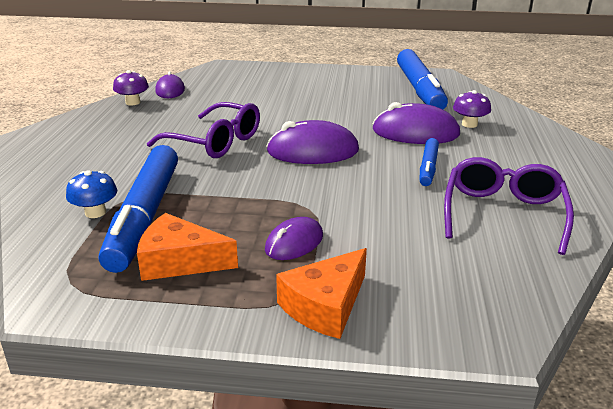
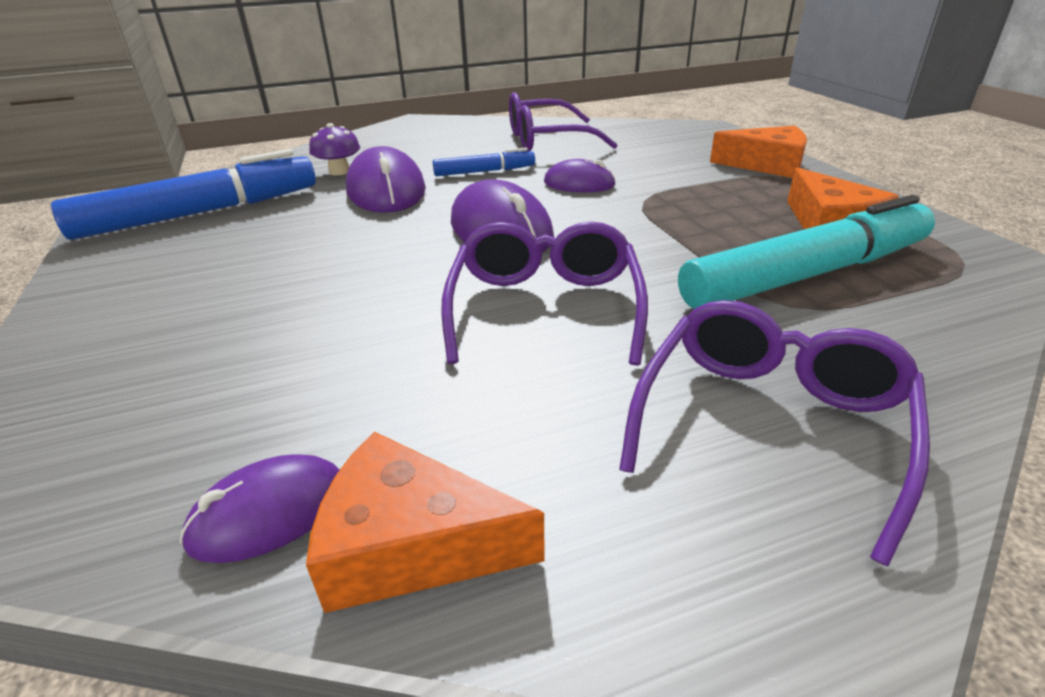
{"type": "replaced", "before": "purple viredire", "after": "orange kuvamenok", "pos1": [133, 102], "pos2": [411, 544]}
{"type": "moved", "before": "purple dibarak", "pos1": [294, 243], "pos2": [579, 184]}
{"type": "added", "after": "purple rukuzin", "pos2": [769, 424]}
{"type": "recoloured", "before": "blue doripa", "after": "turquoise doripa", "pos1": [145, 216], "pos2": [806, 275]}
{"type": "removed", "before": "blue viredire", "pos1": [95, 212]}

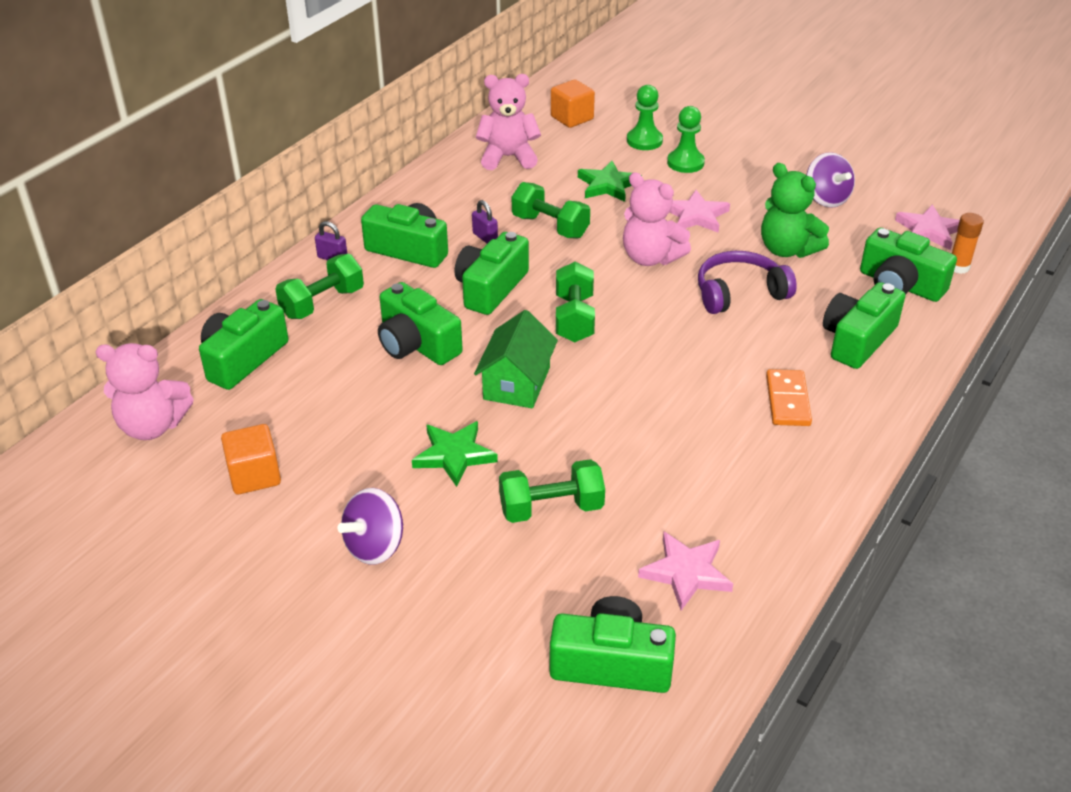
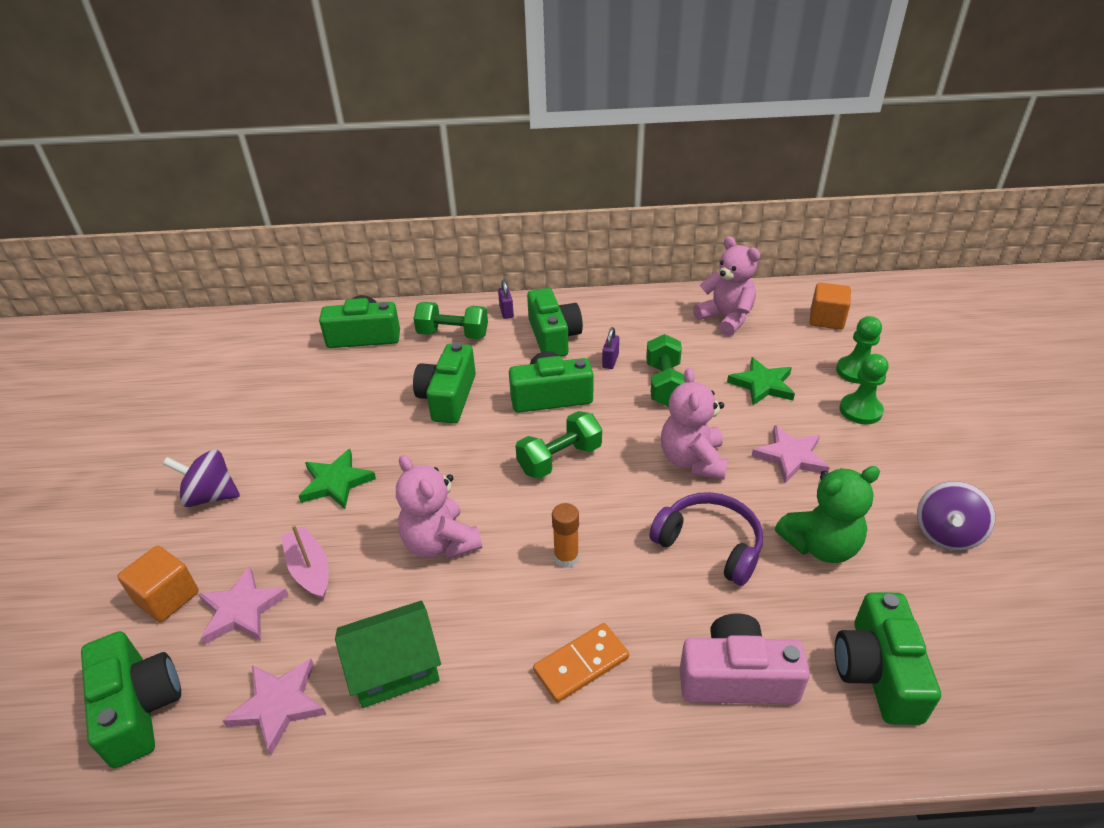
{"type": "moved", "before": "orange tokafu", "pos1": [254, 475], "pos2": [167, 597]}
{"type": "moved", "before": "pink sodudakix", "pos1": [929, 231], "pos2": [241, 610]}
{"type": "replaced", "before": "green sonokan", "after": "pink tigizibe", "pos1": [551, 508], "pos2": [309, 569]}
{"type": "moved", "before": "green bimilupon", "pos1": [517, 383], "pos2": [394, 668]}
{"type": "moved", "before": "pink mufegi", "pos1": [152, 426], "pos2": [440, 543]}
{"type": "moved", "before": "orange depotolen", "pos1": [958, 267], "pos2": [566, 557]}
{"type": "recoloured", "before": "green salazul", "after": "pink salazul", "pos1": [857, 340], "pos2": [736, 678]}
{"type": "turned", "before": "green mufegi", "pos1": [787, 250], "pos2": [820, 545], "turn": -120}

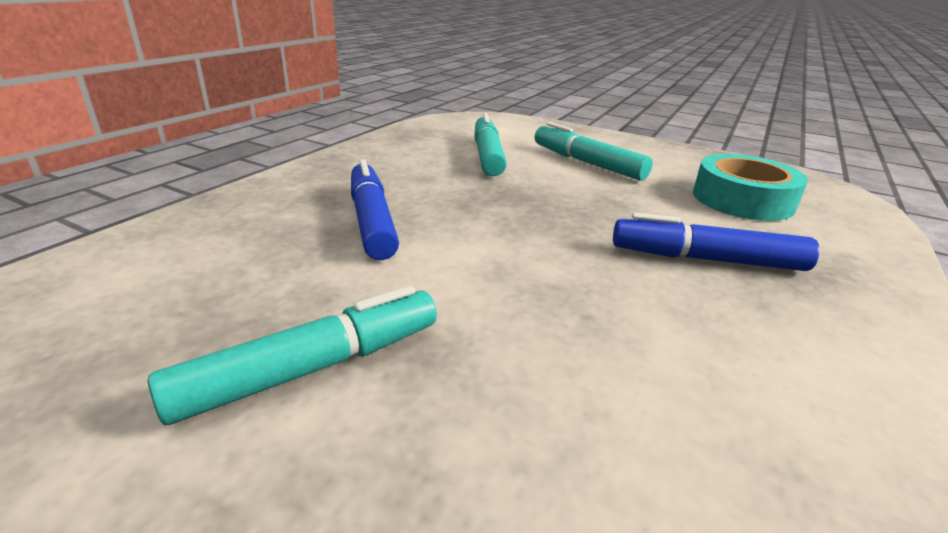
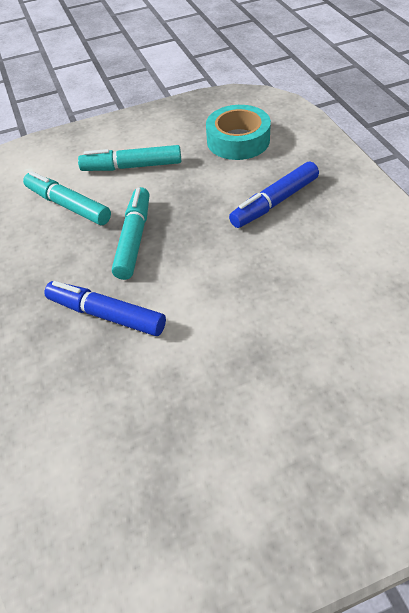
{"type": "moved", "before": "turquoise doripa", "pos1": [312, 368], "pos2": [134, 239]}

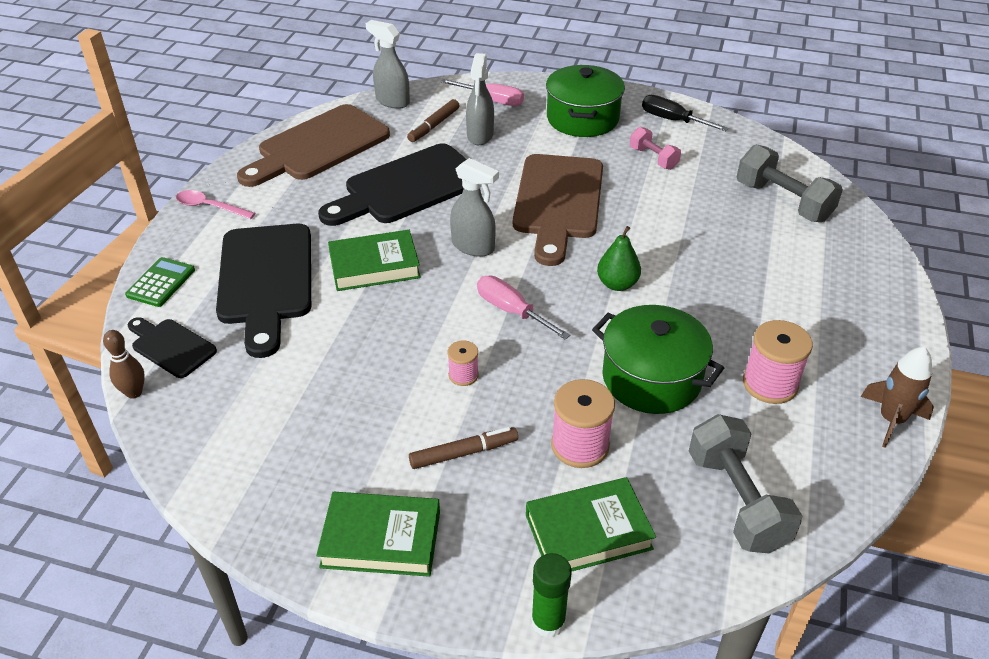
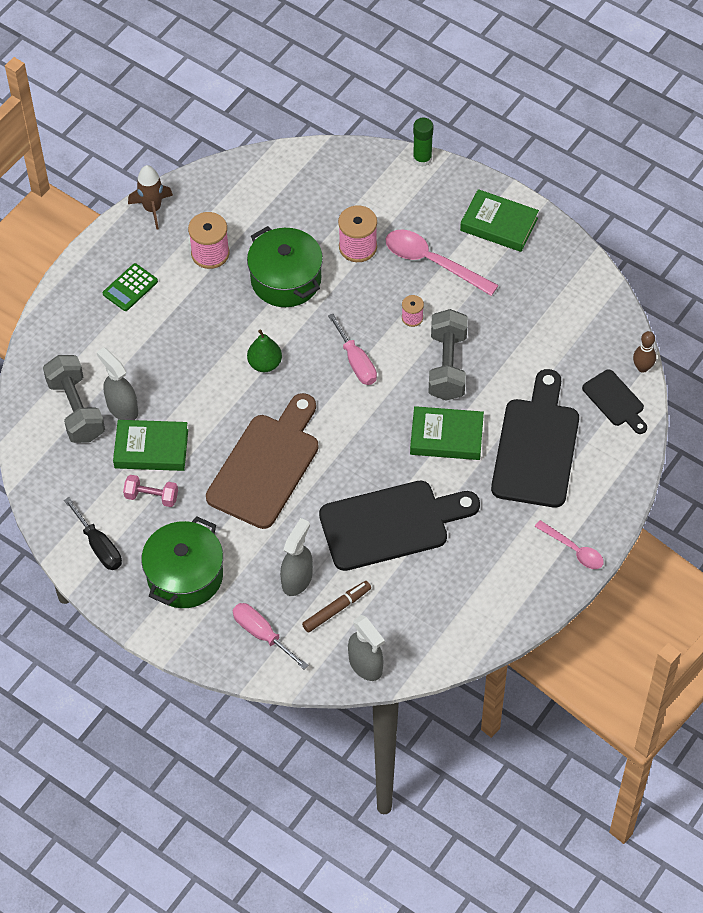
{"type": "moved", "before": "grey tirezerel", "pos1": [473, 246], "pos2": [122, 408]}
{"type": "moved", "before": "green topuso", "pos1": [161, 283], "pos2": [130, 288]}
{"type": "moved", "before": "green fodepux", "pos1": [588, 532], "pos2": [151, 449]}
{"type": "turned", "before": "pink sonokan", "pos1": [653, 158], "pos2": [151, 496], "turn": -60}
{"type": "replaced", "before": "brown doripa", "after": "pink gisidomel", "pos1": [463, 453], "pos2": [432, 262]}
{"type": "moved", "before": "grey sonokan", "pos1": [736, 501], "pos2": [447, 366]}
{"type": "removed", "before": "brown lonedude", "pos1": [318, 146]}

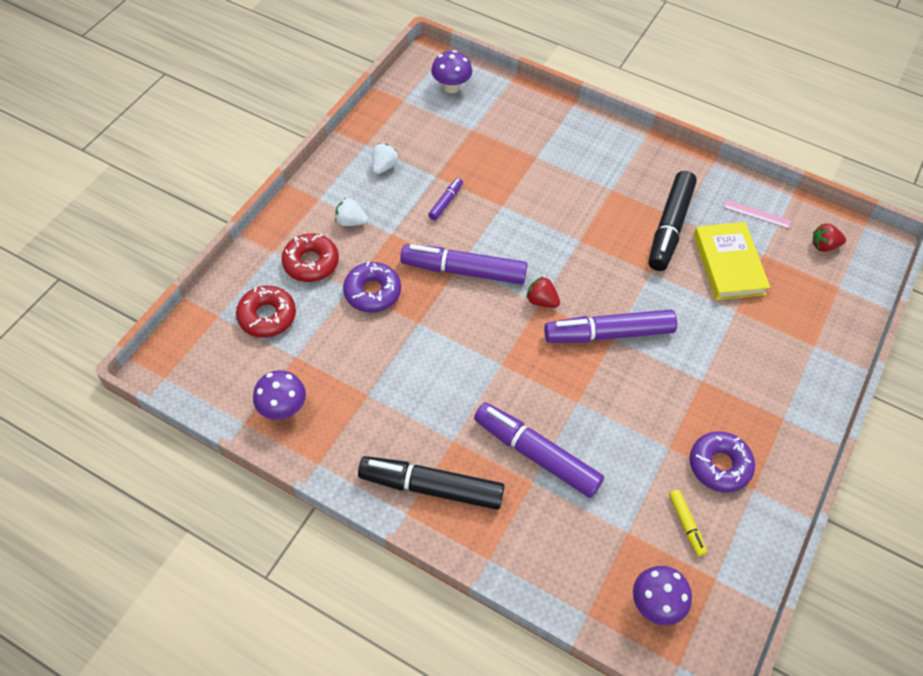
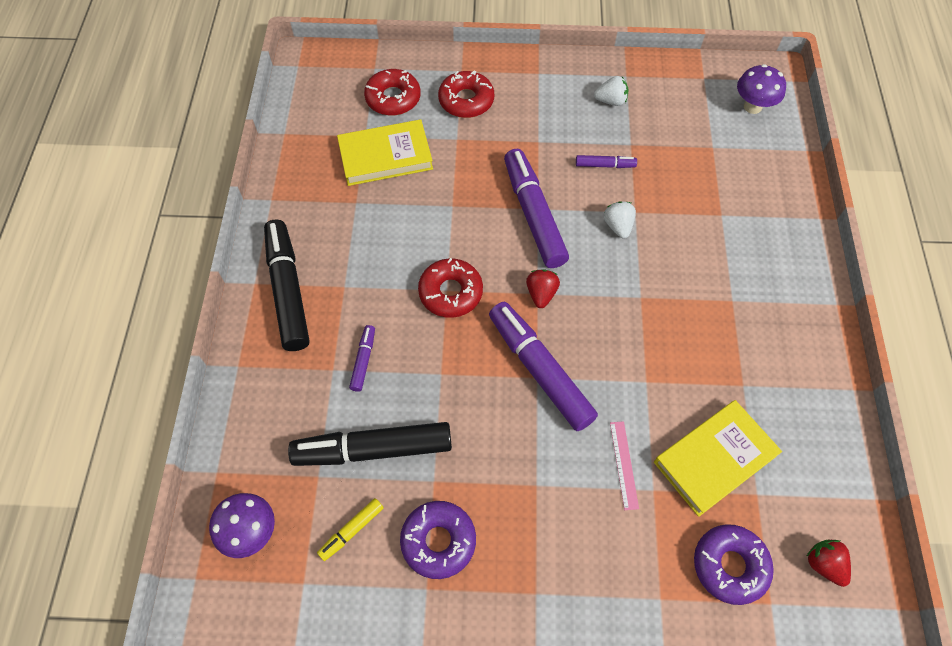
{"type": "moved", "before": "black doripa", "pos1": [669, 227], "pos2": [373, 449]}
{"type": "added", "after": "yellow fodepux", "pos2": [385, 156]}
{"type": "resized", "before": "purple doripa", "pos1": [536, 454], "pos2": [363, 360], "scale": 0.46}
{"type": "added", "after": "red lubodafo", "pos2": [450, 292]}
{"type": "moved", "before": "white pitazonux", "pos1": [351, 221], "pos2": [618, 226]}
{"type": "moved", "before": "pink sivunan", "pos1": [757, 214], "pos2": [624, 464]}
{"type": "moved", "before": "purple lubodafo", "pos1": [372, 292], "pos2": [729, 565]}
{"type": "removed", "before": "purple viredire", "pos1": [283, 409]}

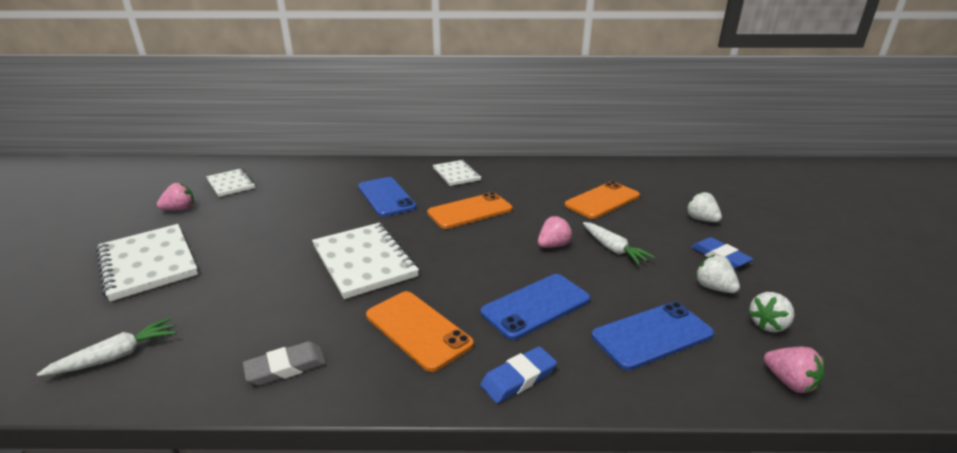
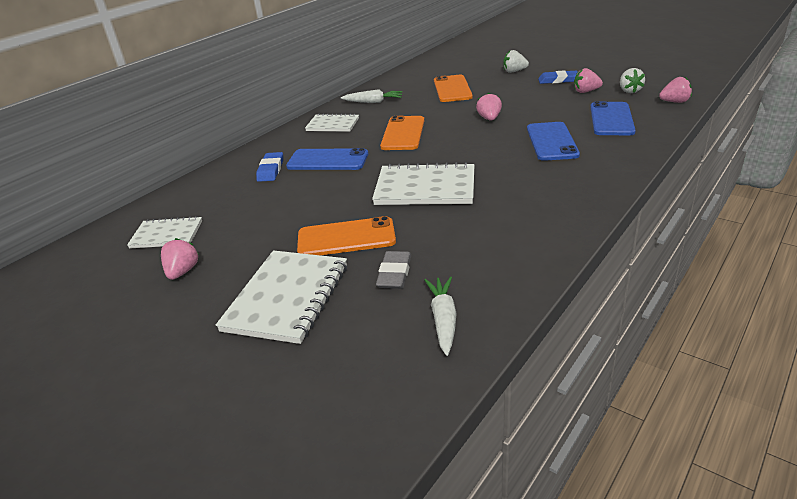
{"type": "turned", "before": "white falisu", "pos1": [148, 263], "pos2": [287, 298], "turn": -75}
{"type": "moved", "before": "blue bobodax", "pos1": [518, 378], "pos2": [271, 170]}
{"type": "moved", "before": "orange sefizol", "pos1": [418, 329], "pos2": [346, 238]}
{"type": "moved", "before": "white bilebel", "pos1": [613, 249], "pos2": [373, 102]}
{"type": "moved", "before": "grey bobodax", "pos1": [286, 367], "pos2": [394, 273]}
{"type": "recoloured", "before": "white pitazonux", "after": "pink pitazonux", "pos1": [714, 288], "pos2": [585, 91]}

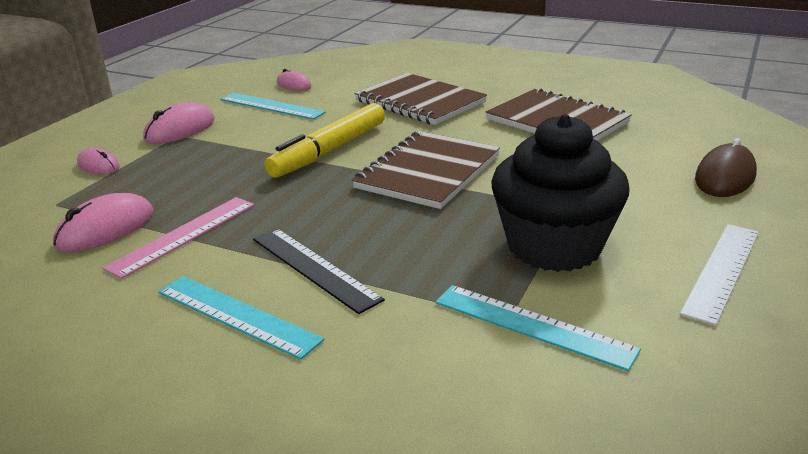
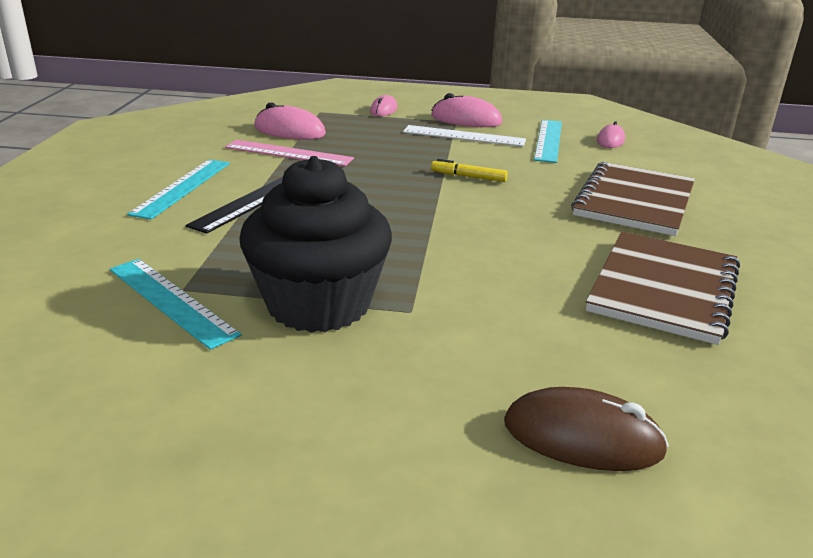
{"type": "turned", "before": "turquoise sivunan", "pos1": [532, 326], "pos2": [170, 301], "turn": -60}
{"type": "moved", "before": "white sivunan", "pos1": [721, 270], "pos2": [464, 136]}
{"type": "resized", "before": "yellow doripa", "pos1": [329, 150], "pos2": [468, 177], "scale": 0.47}
{"type": "removed", "before": "brown falisu", "pos1": [428, 172]}

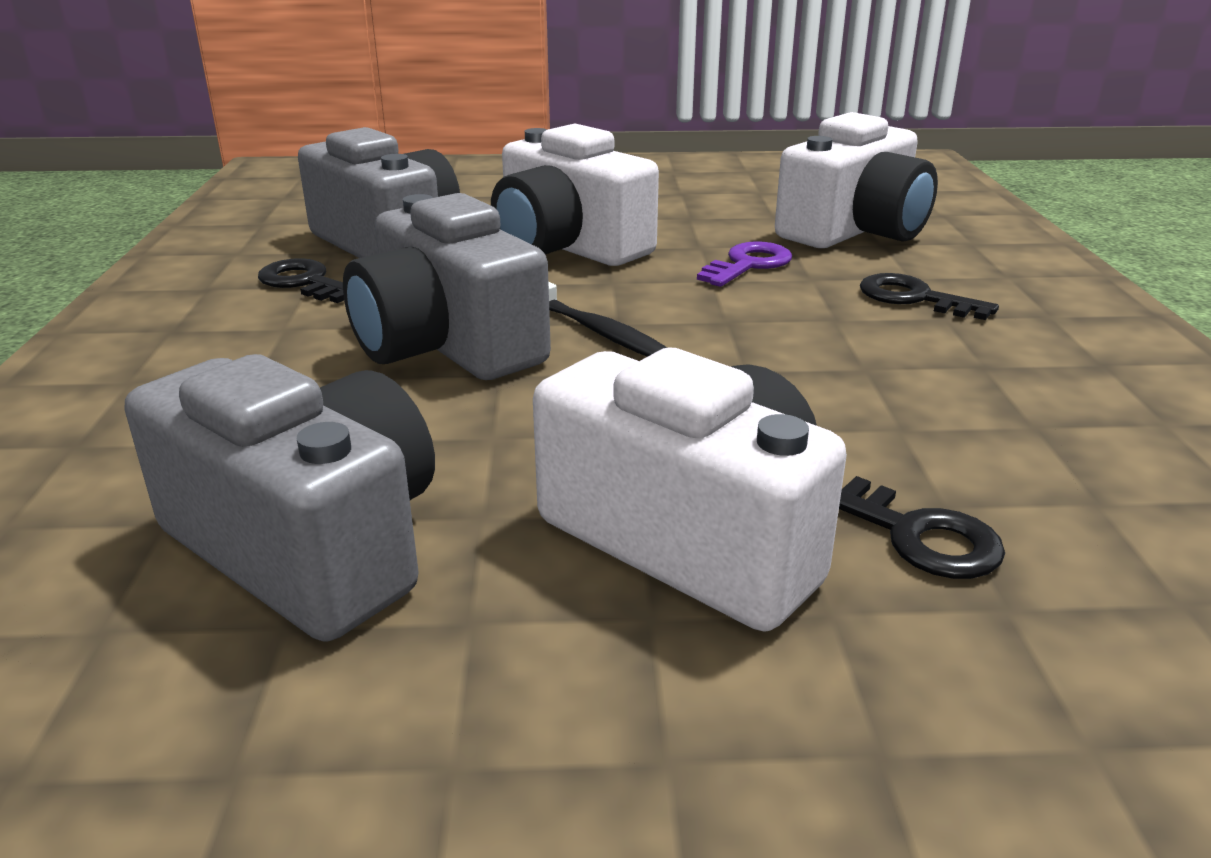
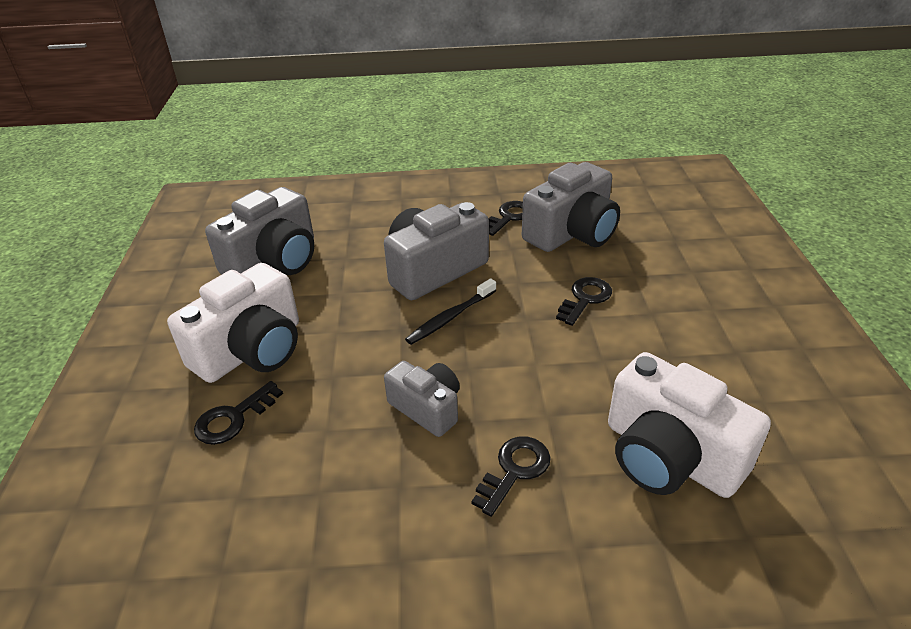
{"type": "added", "after": "grey salazul", "pos2": [427, 408]}
{"type": "replaced", "before": "white salazul", "after": "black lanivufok", "pos1": [567, 247], "pos2": [585, 299]}
{"type": "removed", "before": "purple lanivufok", "pos1": [748, 264]}

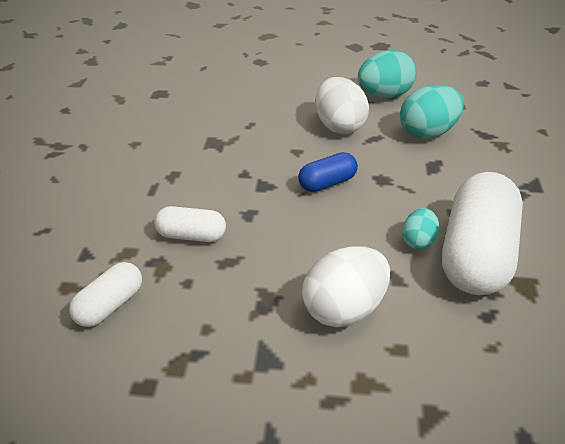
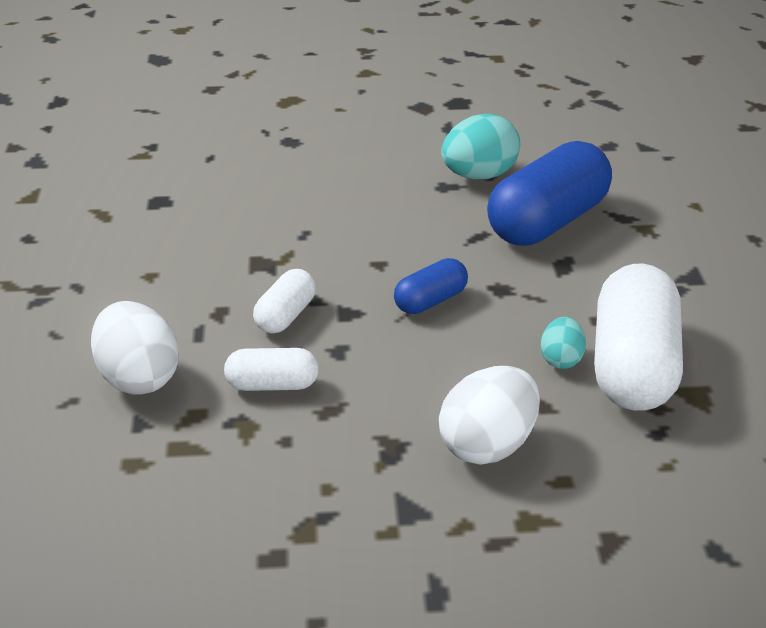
{"type": "moved", "before": "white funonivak", "pos1": [339, 126], "pos2": [138, 378]}
{"type": "moved", "before": "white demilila", "pos1": [110, 305], "pos2": [285, 316]}
{"type": "replaced", "before": "turquoise funonivak", "after": "blue demilila", "pos1": [427, 133], "pos2": [547, 222]}

